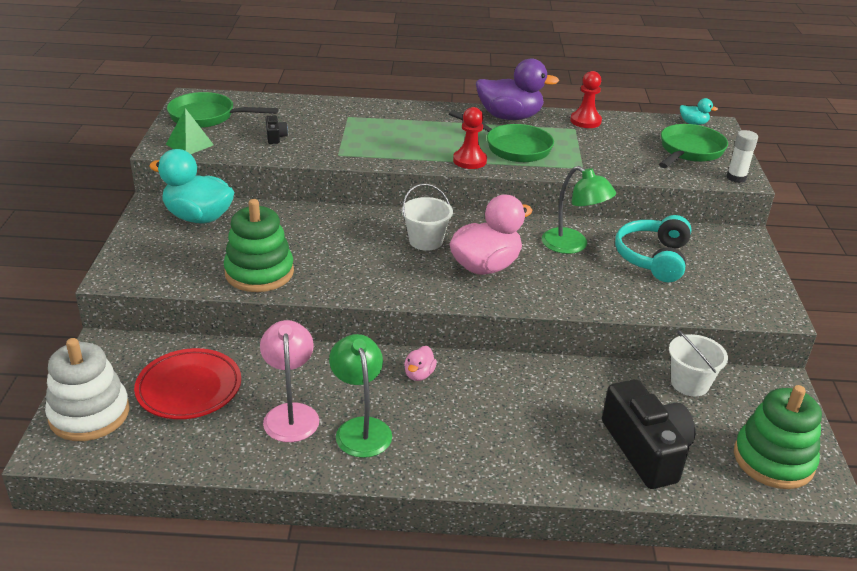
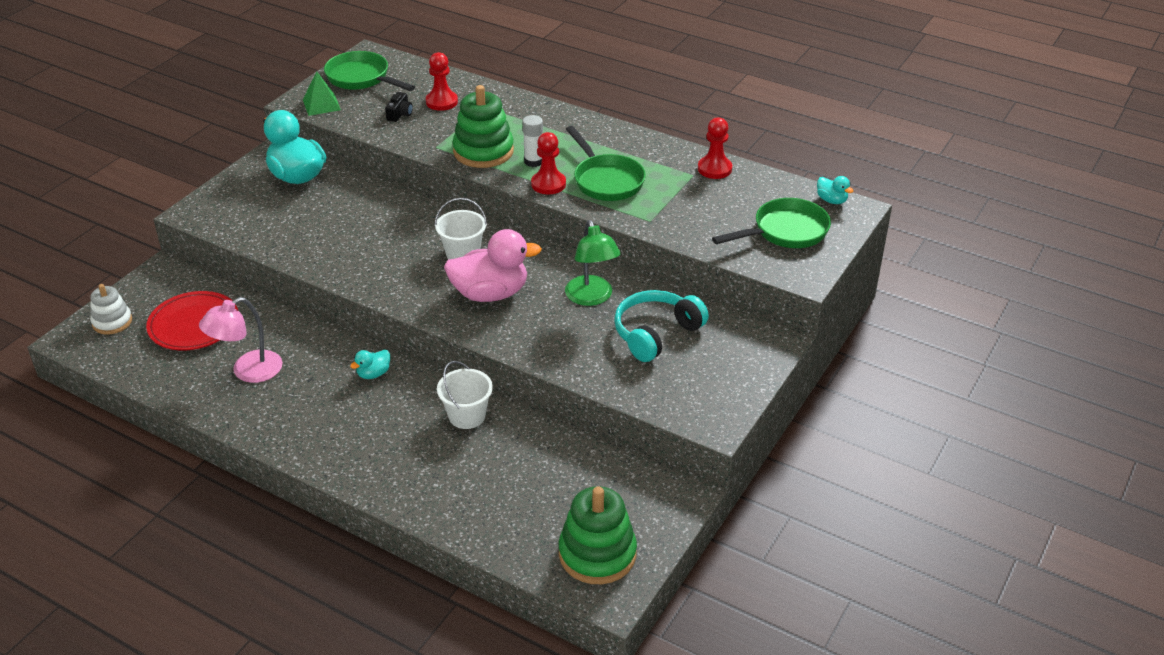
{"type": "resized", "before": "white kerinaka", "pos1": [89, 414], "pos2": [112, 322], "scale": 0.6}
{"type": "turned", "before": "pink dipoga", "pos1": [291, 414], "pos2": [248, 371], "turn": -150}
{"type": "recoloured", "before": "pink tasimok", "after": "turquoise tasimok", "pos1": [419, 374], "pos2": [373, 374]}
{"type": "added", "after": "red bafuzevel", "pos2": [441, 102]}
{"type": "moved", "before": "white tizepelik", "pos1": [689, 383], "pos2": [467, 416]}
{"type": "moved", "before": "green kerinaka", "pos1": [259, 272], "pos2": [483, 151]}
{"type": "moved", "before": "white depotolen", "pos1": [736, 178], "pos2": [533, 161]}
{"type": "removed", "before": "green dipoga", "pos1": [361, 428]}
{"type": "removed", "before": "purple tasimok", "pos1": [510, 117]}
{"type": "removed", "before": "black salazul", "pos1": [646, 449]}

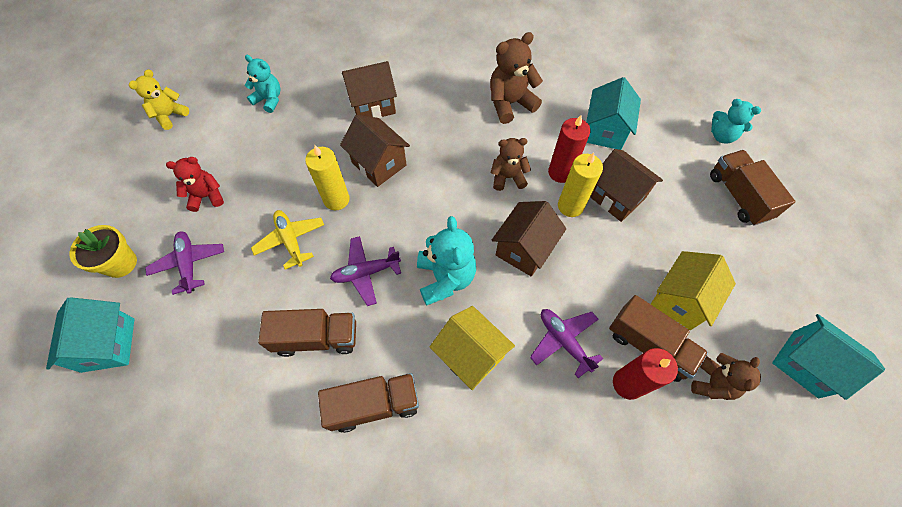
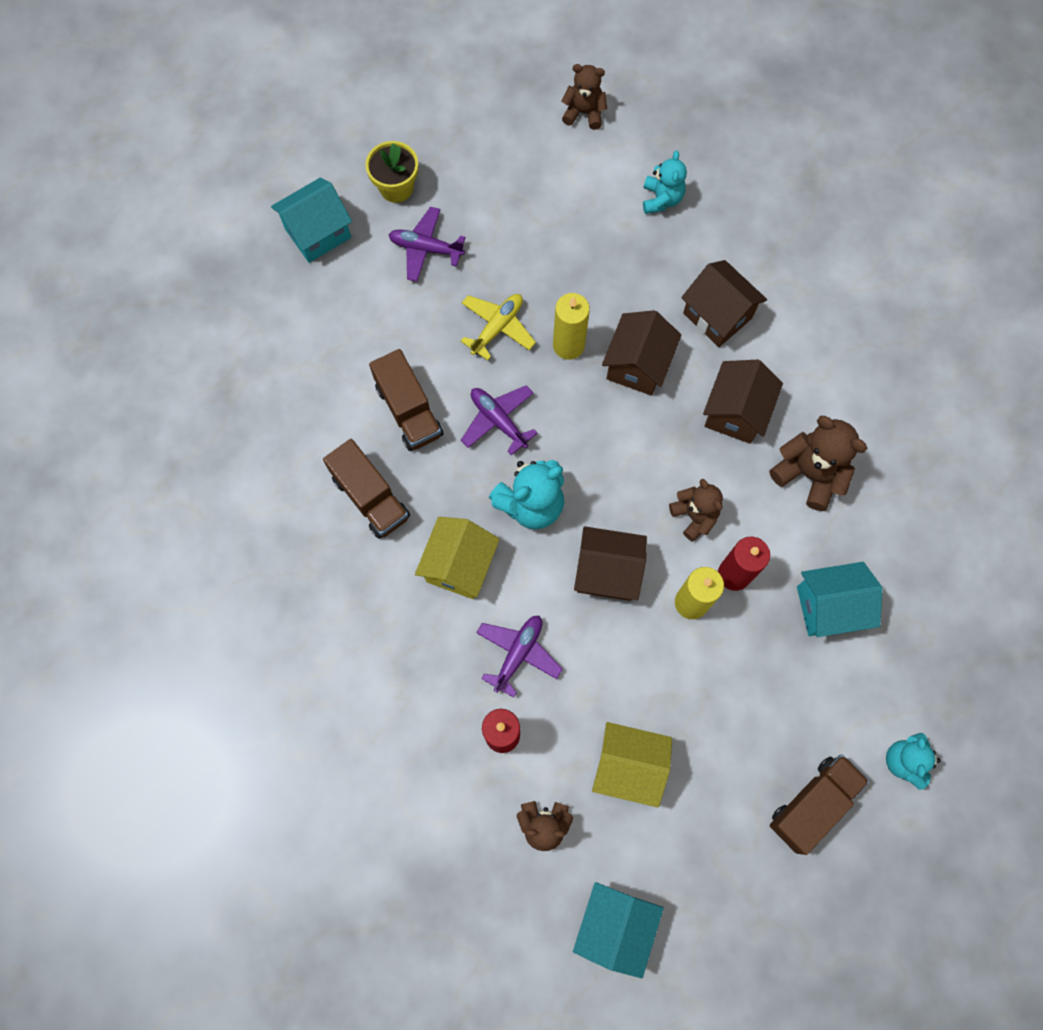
{"type": "turned", "before": "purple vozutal", "pos1": [189, 264], "pos2": [426, 248], "turn": -120}
{"type": "recoloured", "before": "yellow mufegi", "after": "brown mufegi", "pos1": [170, 115], "pos2": [584, 113]}
{"type": "moved", "before": "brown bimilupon", "pos1": [616, 197], "pos2": [735, 412]}
{"type": "removed", "before": "red mufegi", "pos1": [207, 196]}
{"type": "removed", "before": "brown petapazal", "pos1": [649, 345]}

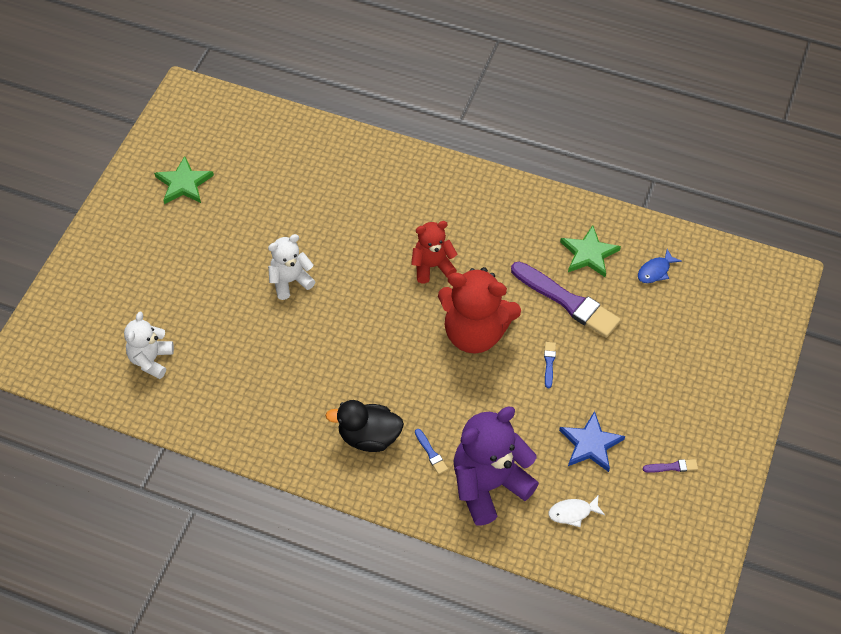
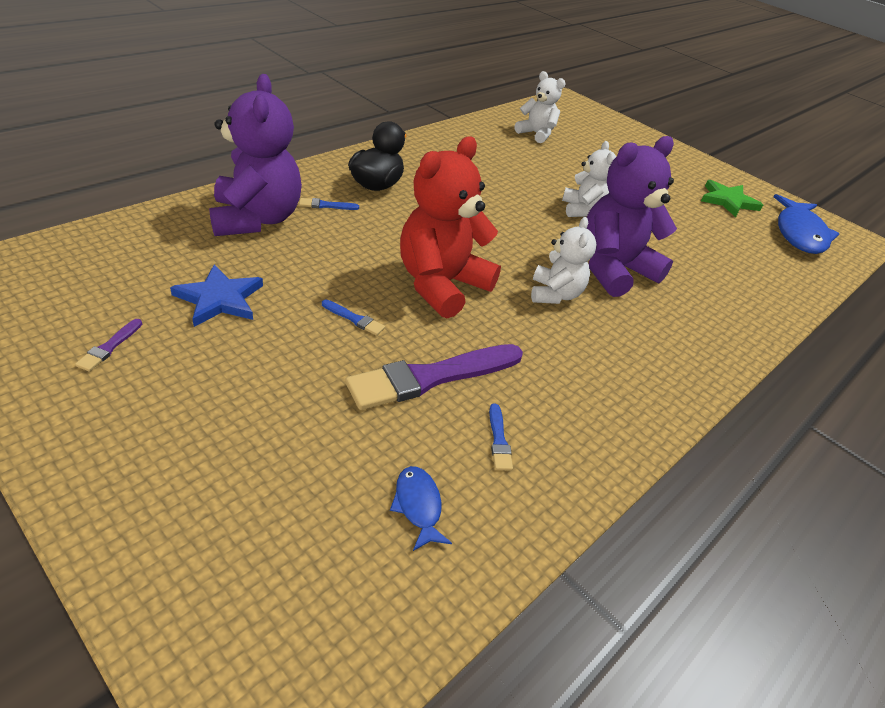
{"type": "replaced", "before": "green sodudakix", "after": "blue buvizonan", "pos1": [589, 254], "pos2": [499, 440]}
{"type": "recoloured", "before": "red mufegi", "after": "white mufegi", "pos1": [432, 266], "pos2": [555, 294]}
{"type": "added", "after": "purple mufegi", "pos2": [613, 269]}
{"type": "added", "after": "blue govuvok", "pos2": [799, 234]}
{"type": "removed", "before": "white govuvok", "pos1": [573, 513]}

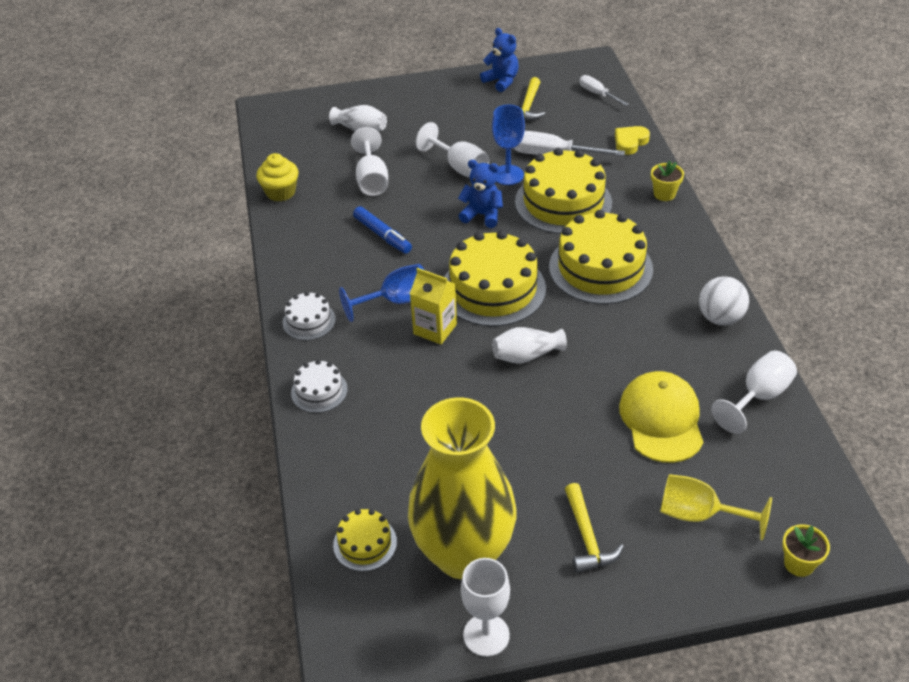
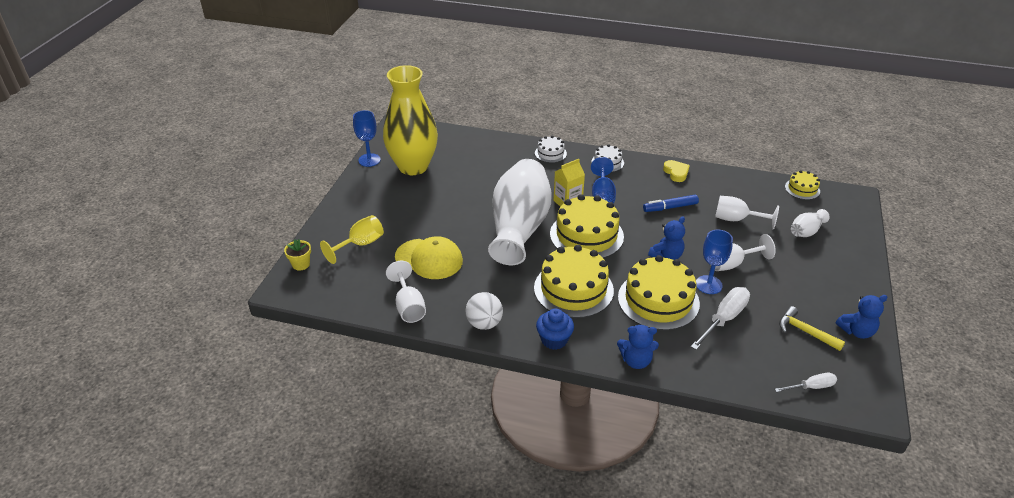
{"type": "recoloured", "before": "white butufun", "after": "blue butufun", "pos1": [486, 635], "pos2": [369, 160]}
{"type": "resized", "before": "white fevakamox", "pos1": [526, 355], "pos2": [519, 228], "scale": 2.46}
{"type": "added", "after": "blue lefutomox", "pos2": [554, 340]}
{"type": "replaced", "before": "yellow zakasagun", "after": "blue mufegi", "pos1": [664, 194], "pos2": [636, 361]}
{"type": "moved", "before": "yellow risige", "pos1": [630, 142], "pos2": [676, 173]}
{"type": "moved", "before": "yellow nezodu", "pos1": [365, 543], "pos2": [802, 189]}
{"type": "removed", "before": "yellow lefutomox", "pos1": [280, 192]}
{"type": "removed", "before": "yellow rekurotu", "pos1": [587, 537]}

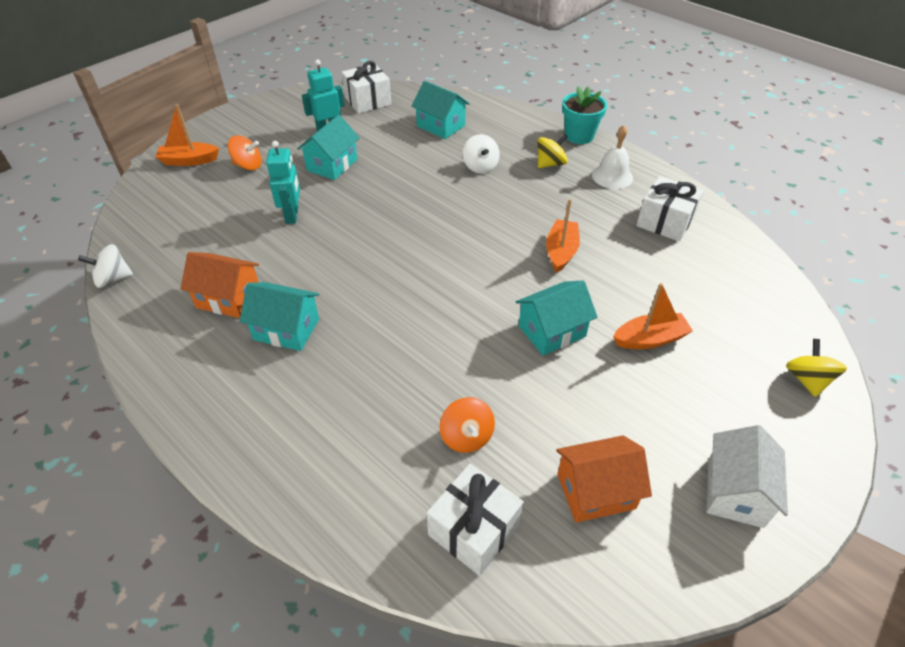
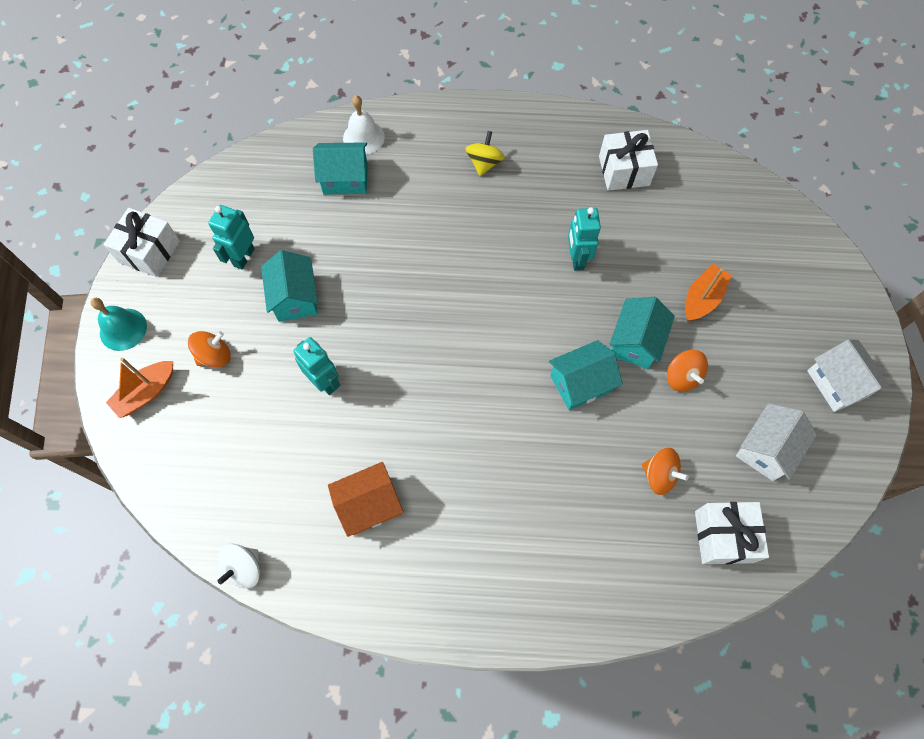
{"type": "added", "after": "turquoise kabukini", "pos2": [123, 329]}
{"type": "moved", "before": "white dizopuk", "pos1": [368, 101], "pos2": [149, 251]}
{"type": "moved", "before": "white kabukini", "pos1": [612, 176], "pos2": [363, 137]}
{"type": "moved", "before": "turquoise bimilupon", "pos1": [286, 329], "pos2": [580, 383]}
{"type": "replaced", "before": "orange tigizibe", "after": "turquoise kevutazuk", "pos1": [561, 251], "pos2": [576, 259]}
{"type": "added", "after": "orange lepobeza", "pos2": [682, 377]}
{"type": "recoloured", "before": "orange bimilupon", "after": "white bimilupon", "pos1": [595, 491], "pos2": [766, 449]}
{"type": "removed", "before": "white lepobeza", "pos1": [480, 166]}
{"type": "removed", "before": "turquoise zakasagun", "pos1": [579, 136]}
{"type": "removed", "before": "yellow lepobeza", "pos1": [807, 379]}

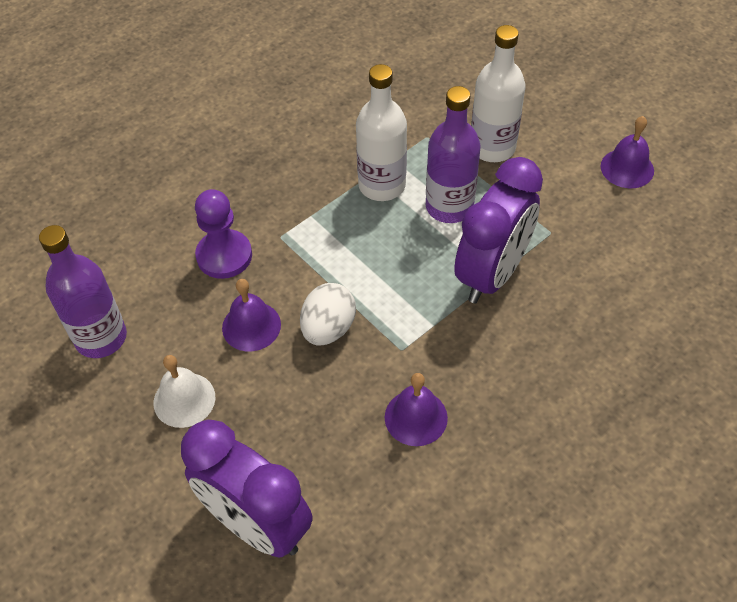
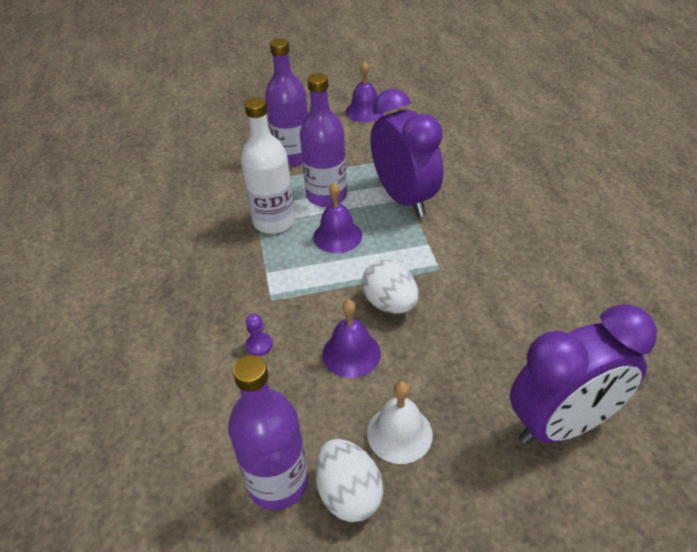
{"type": "resized", "before": "purple bafuzevel", "pos1": [224, 256], "pos2": [259, 345], "scale": 0.46}
{"type": "recoloured", "before": "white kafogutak", "after": "purple kafogutak", "pos1": [492, 147], "pos2": [292, 156]}
{"type": "moved", "before": "purple kabukini", "pos1": [416, 417], "pos2": [337, 236]}
{"type": "added", "after": "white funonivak", "pos2": [349, 494]}

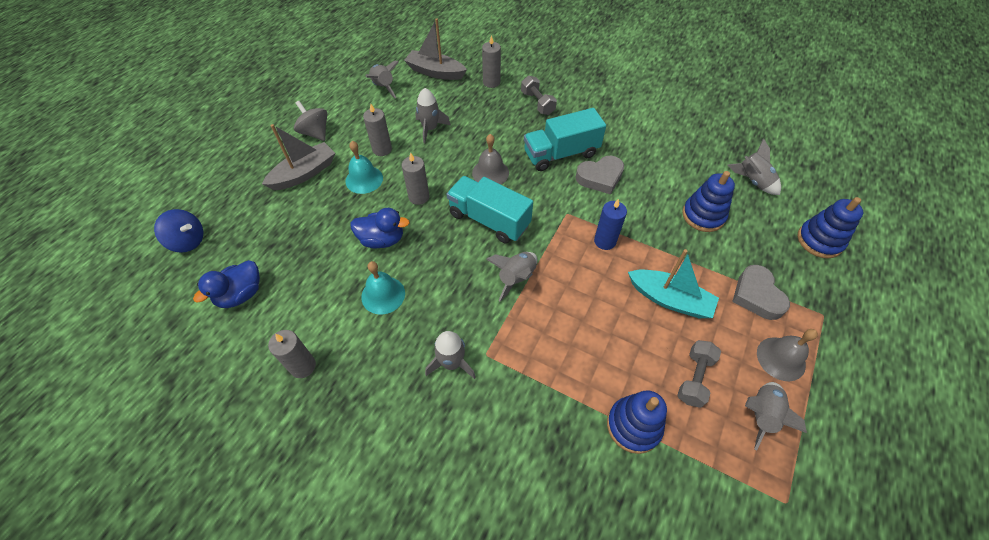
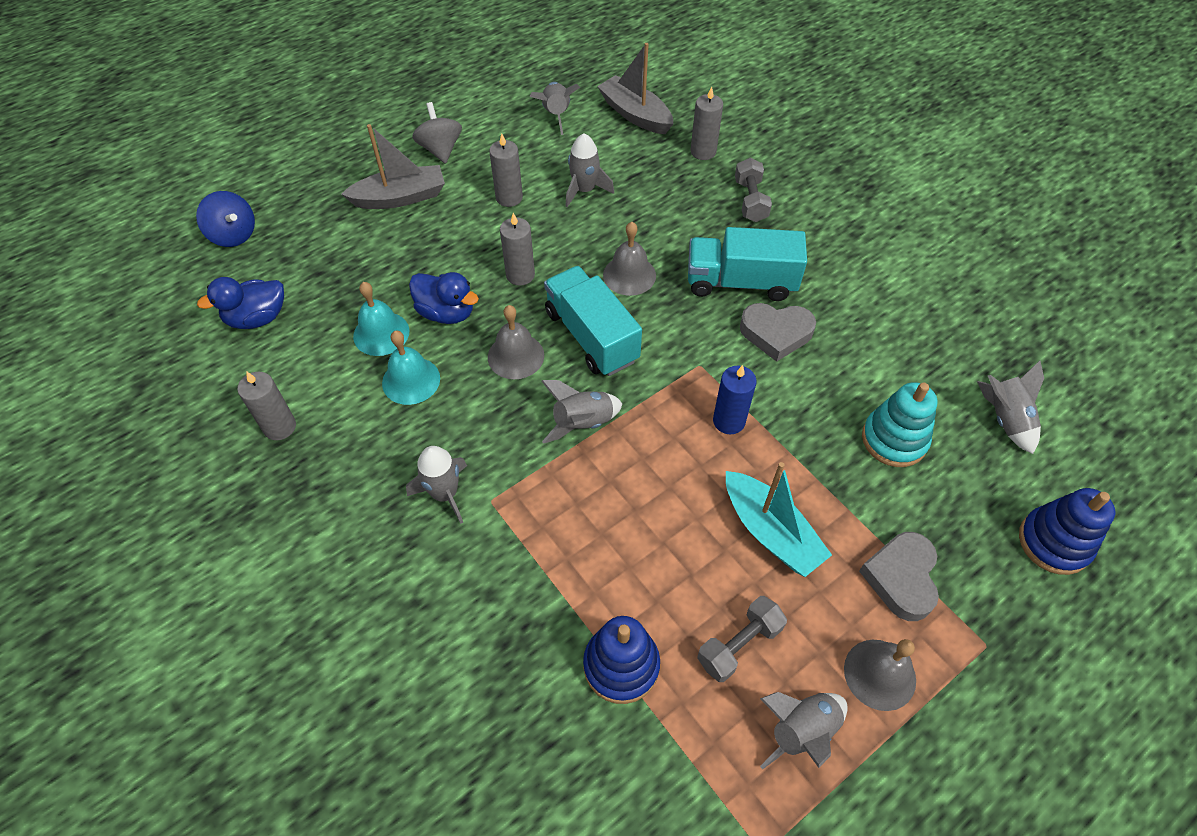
{"type": "moved", "before": "turquoise kabukini", "pos1": [364, 179], "pos2": [381, 333]}
{"type": "added", "after": "grey kabukini", "pos2": [516, 356]}
{"type": "recoloured", "before": "blue kerinaka", "after": "turquoise kerinaka", "pos1": [703, 215], "pos2": [894, 439]}

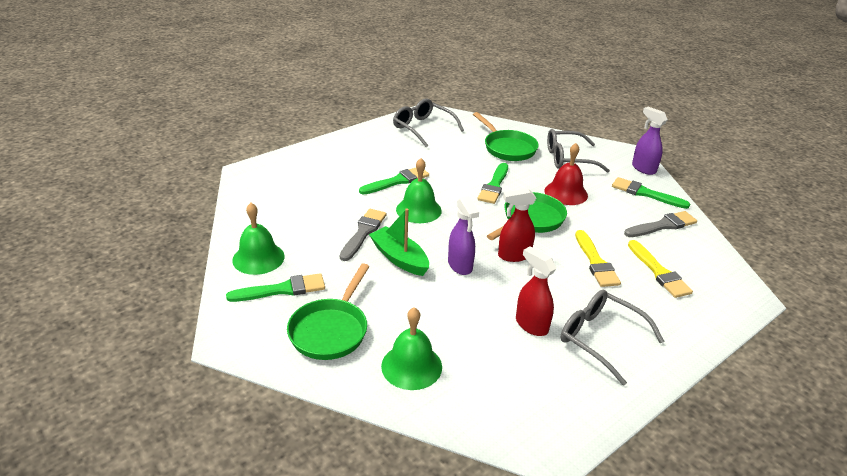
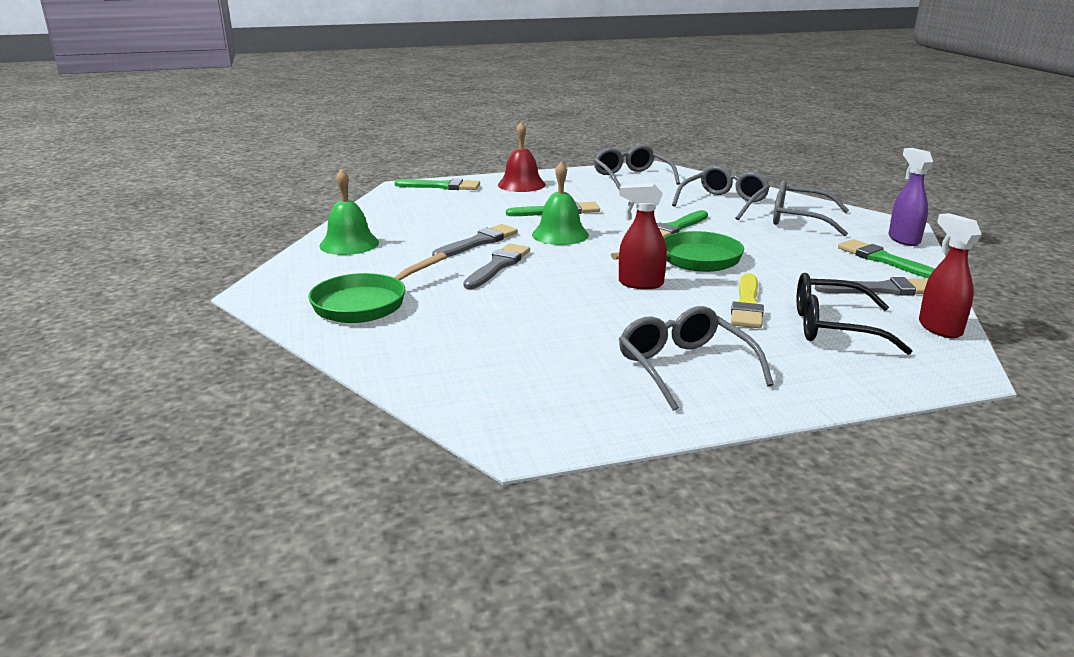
{"type": "moved", "before": "green buvizonan", "pos1": [282, 290], "pos2": [442, 186]}
{"type": "replaced", "before": "green tigizibe", "after": "grey buvizonan", "pos1": [399, 258], "pos2": [498, 266]}
{"type": "moved", "before": "red kabukini", "pos1": [566, 193], "pos2": [521, 184]}
{"type": "replaced", "before": "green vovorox", "after": "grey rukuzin", "pos1": [507, 148], "pos2": [724, 203]}
{"type": "replaced", "before": "yellow buvizonan", "after": "black rukuzin", "pos1": [659, 272], "pos2": [833, 327]}
{"type": "moved", "before": "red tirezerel", "pos1": [531, 325], "pos2": [939, 328]}
{"type": "removed", "before": "green kabukini", "pos1": [411, 366]}
{"type": "removed", "before": "purple tirezerel", "pos1": [460, 265]}

